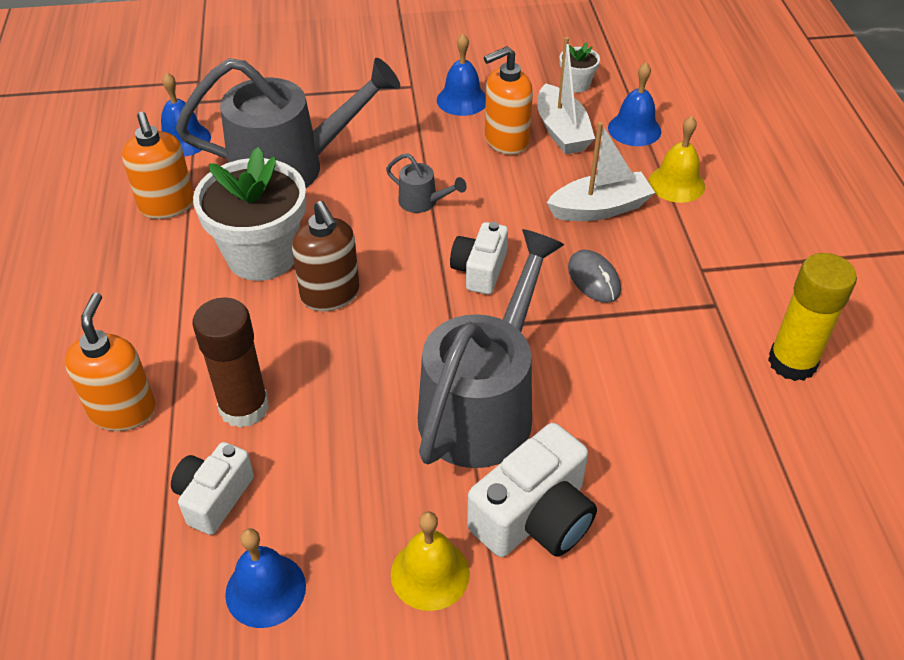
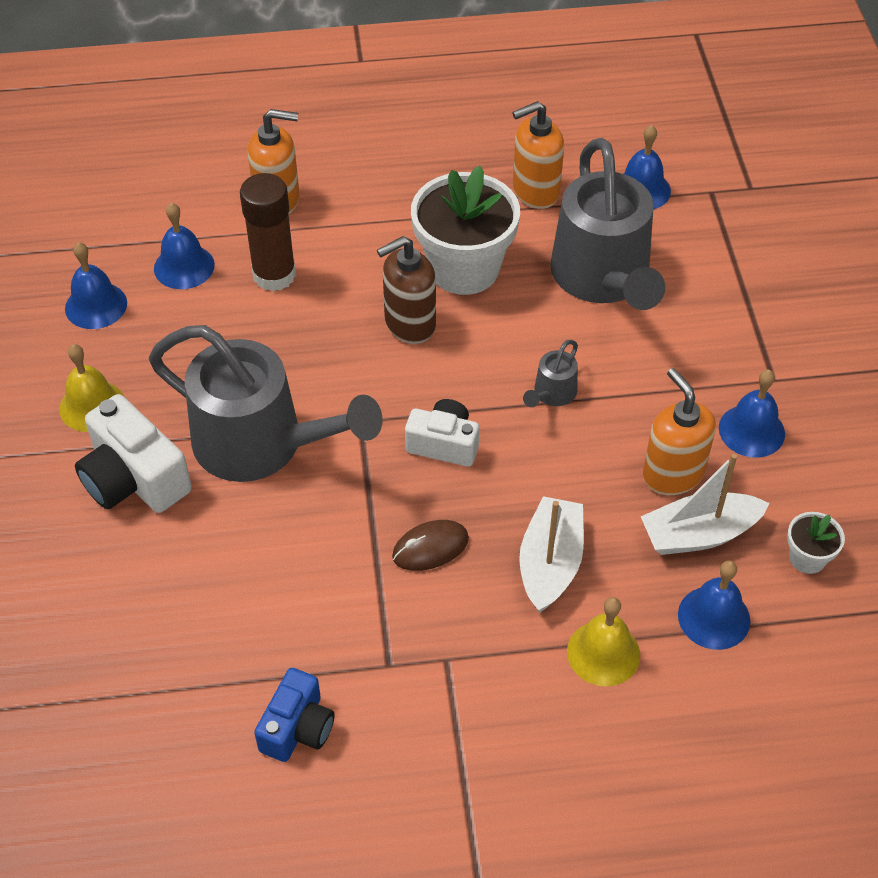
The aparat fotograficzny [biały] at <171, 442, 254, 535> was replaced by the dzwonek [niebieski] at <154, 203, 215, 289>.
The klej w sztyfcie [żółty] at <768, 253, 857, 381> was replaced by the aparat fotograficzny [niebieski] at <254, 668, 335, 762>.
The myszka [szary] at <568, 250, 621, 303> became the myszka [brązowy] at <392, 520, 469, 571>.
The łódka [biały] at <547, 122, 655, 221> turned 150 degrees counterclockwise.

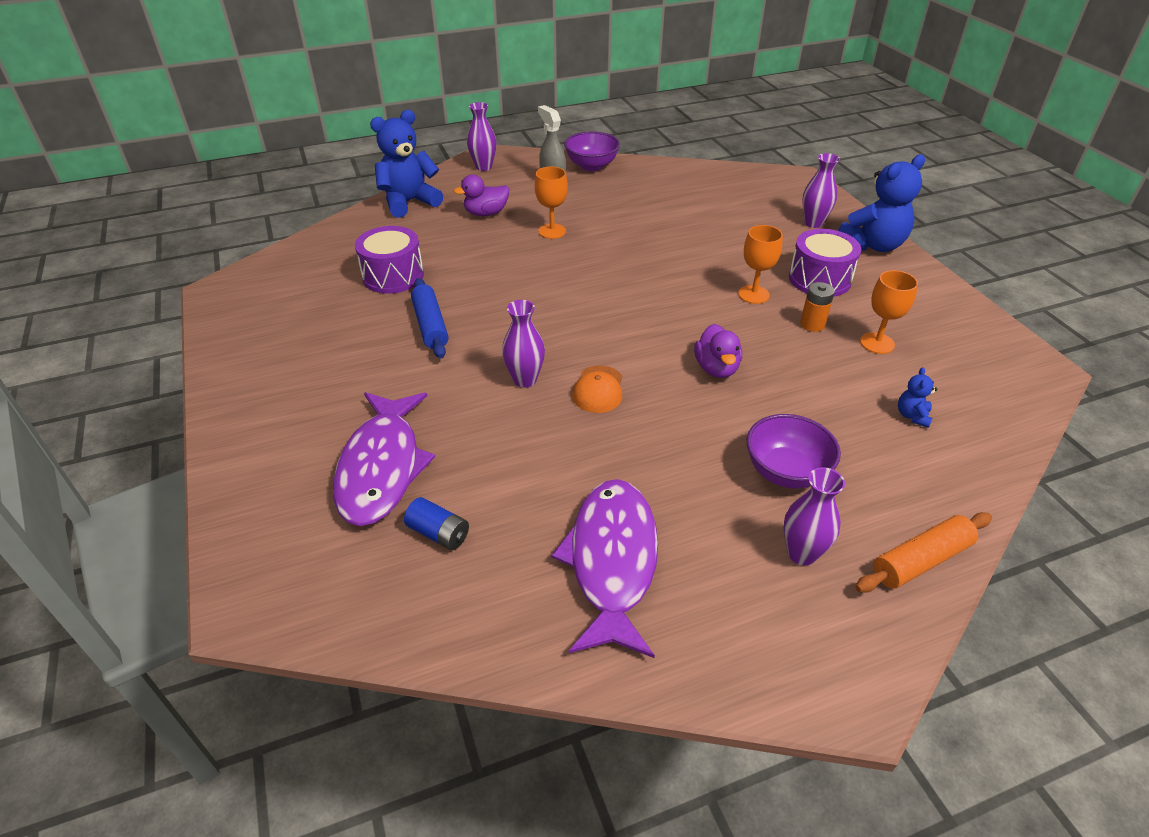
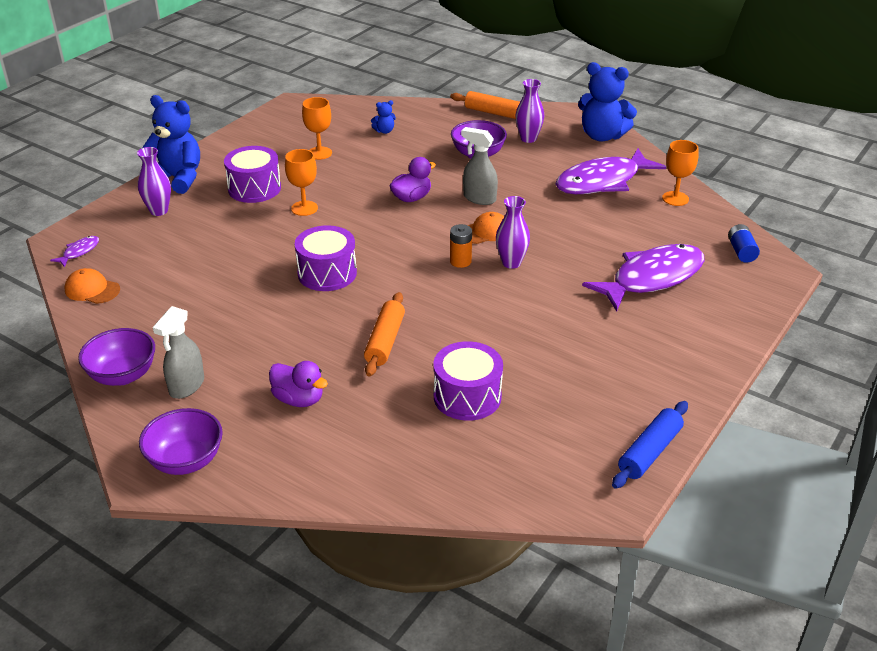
The ryba [fioletowy] at <50, 236, 99, 267> appeared.
The czapka [pomarańczowy] at <65, 268, 120, 304> appeared.
The wazon [fioletowy] at <467, 102, 497, 171> was replaced by the miska [fioletowy] at <139, 408, 223, 475>.
The bęben [fioletowy] at <295, 225, 357, 291> appeared.
The wałek do ciasta [pomarańczowy] at <364, 292, 405, 377> appeared.
The bateria [pomarańczowy] moved from <800, 282, 835, 332> to <450, 224, 472, 268>.
The spryskiwacz [szary] at <461, 127, 498, 205> appeared.
The miś [niebieski] moved from <370, 110, 443, 218> to <578, 62, 637, 142>.
The wałek do ciasta [niebieski] moved from <411, 278, 449, 358> to <612, 401, 688, 489>.
The kielich [pomarańczowy] moved from <535, 166, 568, 239> to <662, 140, 699, 206>.
The bateria [niebieski] moved from <404, 497, 469, 550> to <728, 224, 760, 263>.

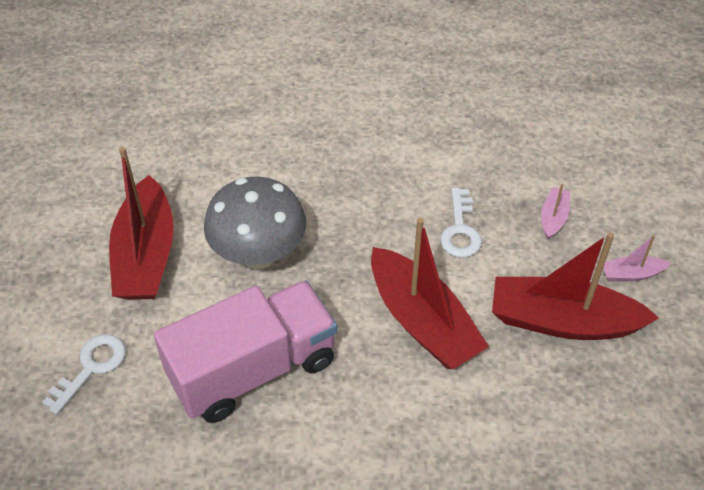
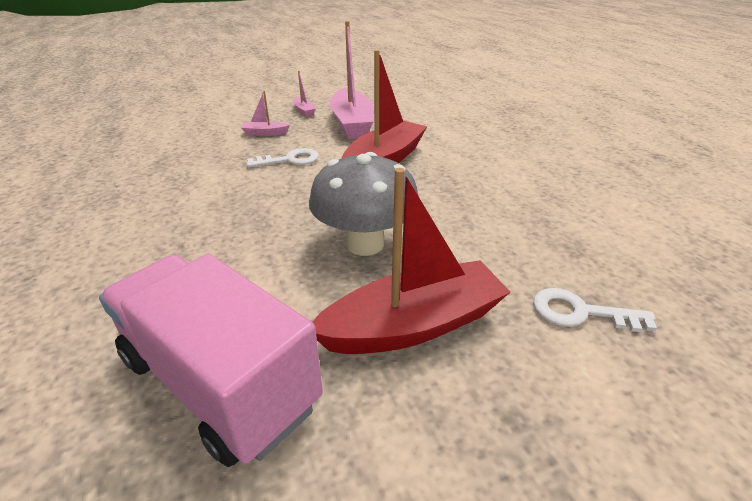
The ciężarówka [różowy] moved from <154, 281, 337, 423> to <99, 254, 323, 467>.
The łódka [czerwony] at <492, 232, 659, 340> became the łódka [różowy] at <330, 21, 374, 139>.

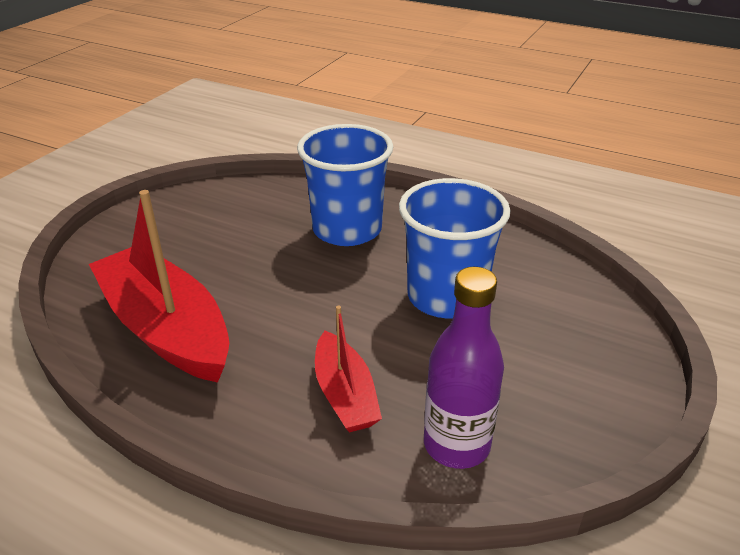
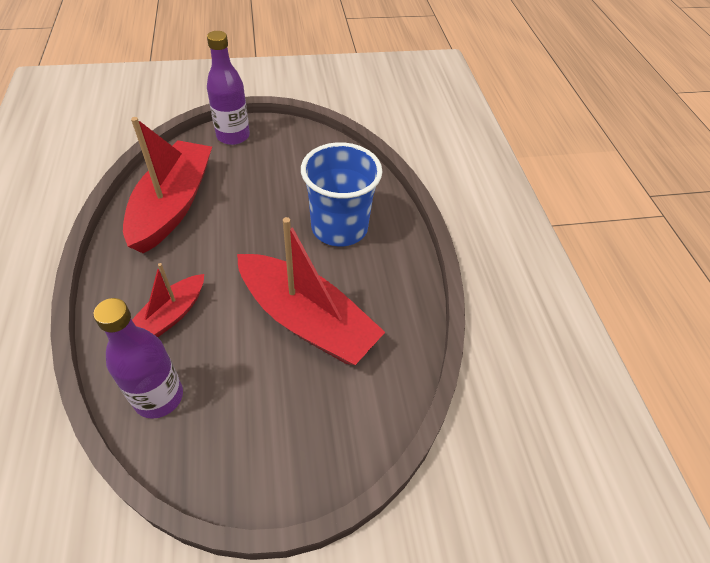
The butelka [fioletowy] at <207, 31, 250, 145> appeared.
The szklanka [niebieski] at <399, 178, 510, 318> was replaced by the łódka [czerwony] at <237, 217, 385, 365>.

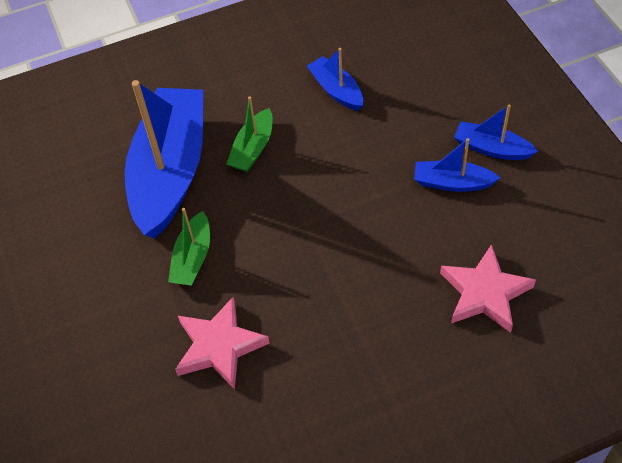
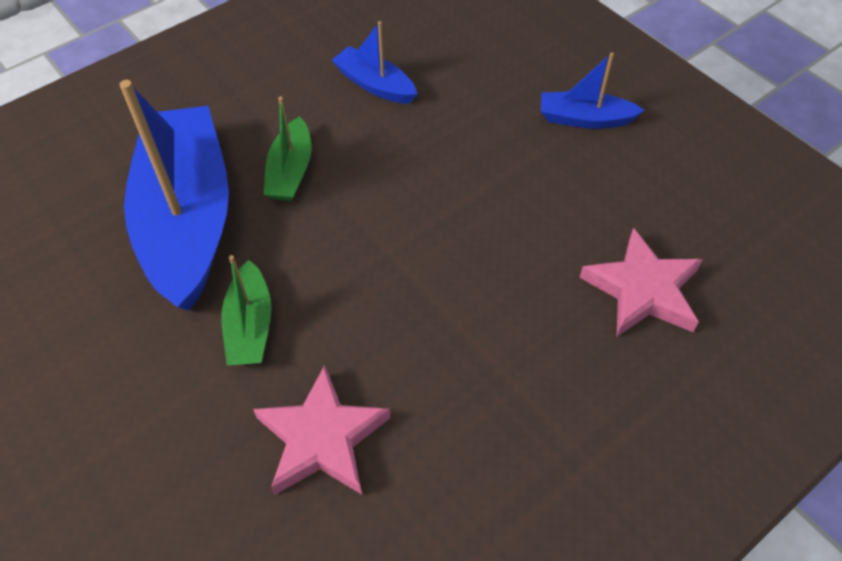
The łódka [niebieski] at <414, 138, 500, 192> disappeared.

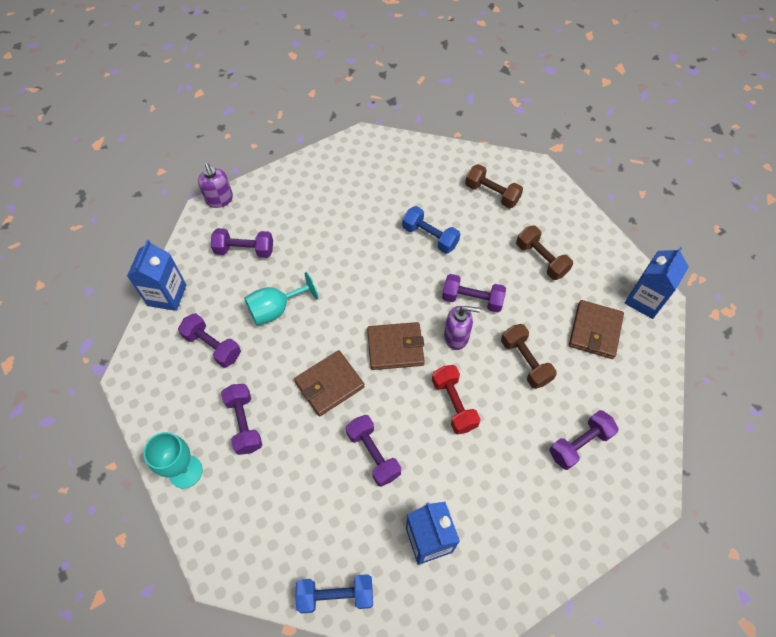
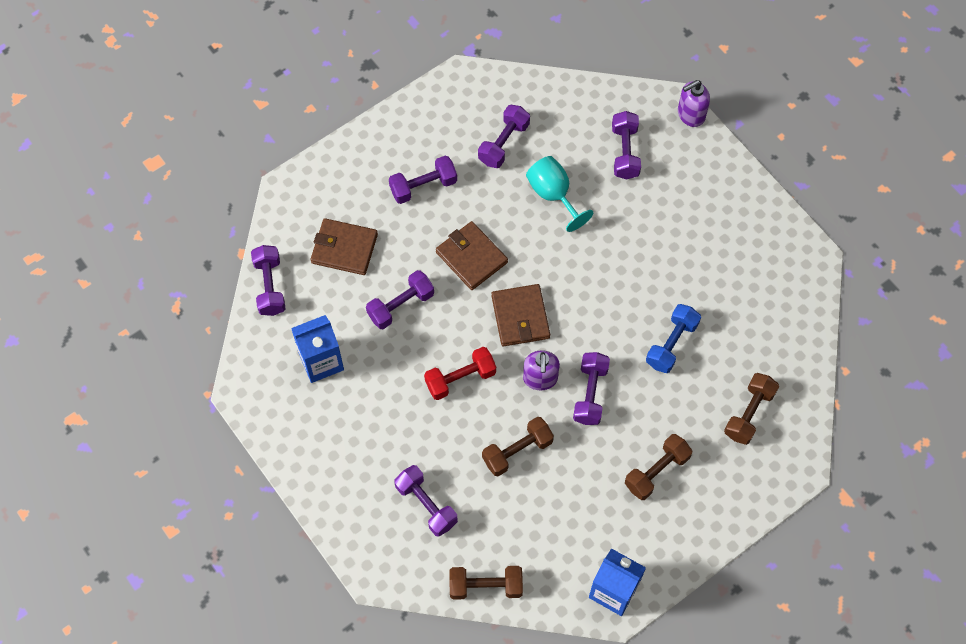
The hantel [niebieski] at <295, 574, 373, 614> became the hantel [fioletowy] at <251, 245, 285, 316>.
The portfel [brązowy] moved from <569, 300, 624, 359> to <311, 218, 378, 275>.
The hantel [brązowy] at <449, 566, 523, 600> appeared.
The karton mleka [niebieski] at <127, 240, 187, 311> disappeared.
The kielich [turkusowy] at <143, 432, 203, 488> disappeared.

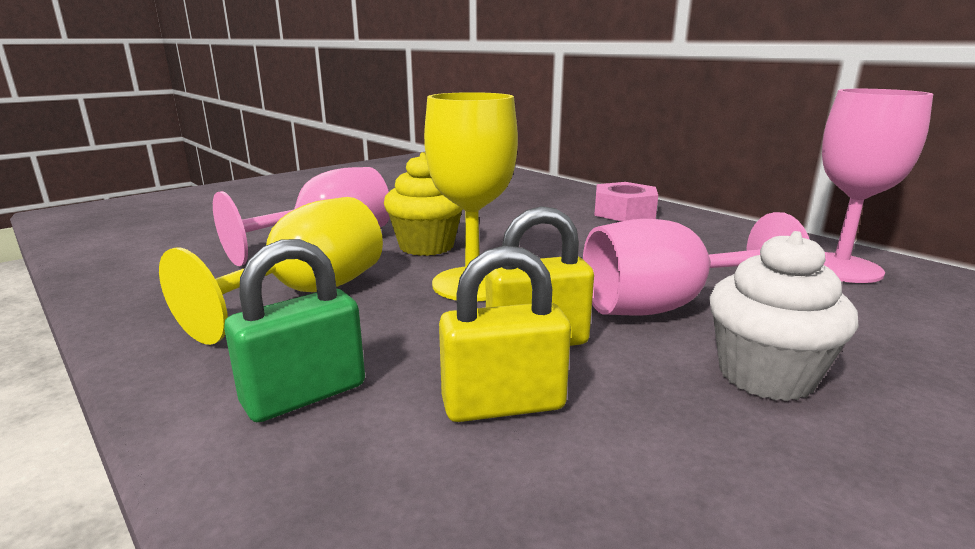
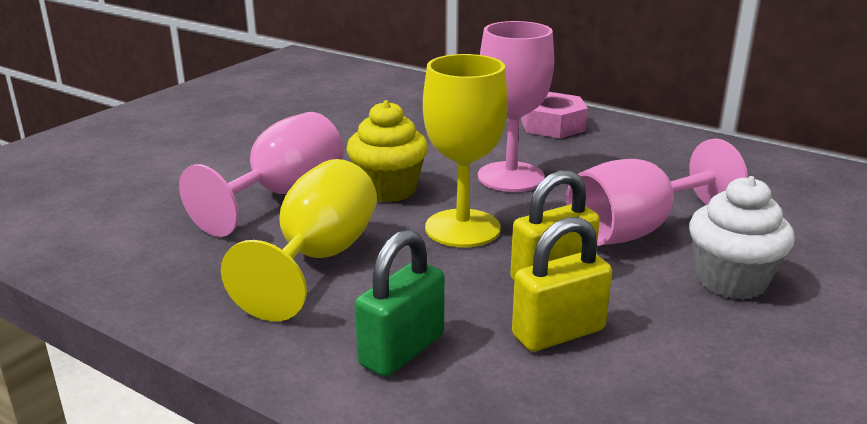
The kielich [różowy] moved from <822, 89, 933, 283> to <478, 21, 554, 192>.

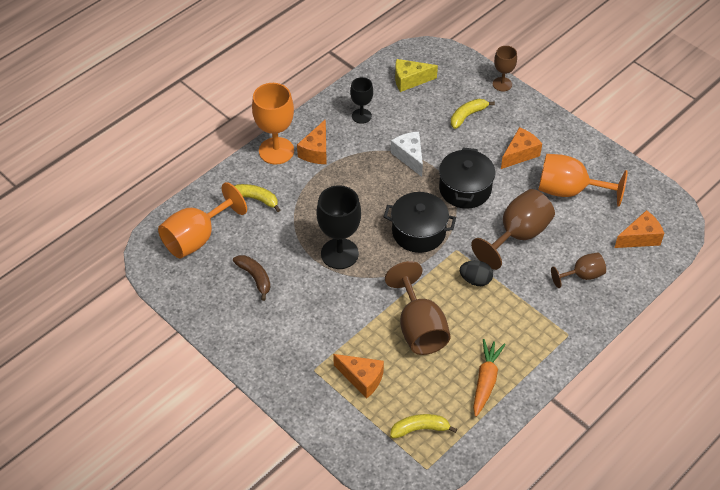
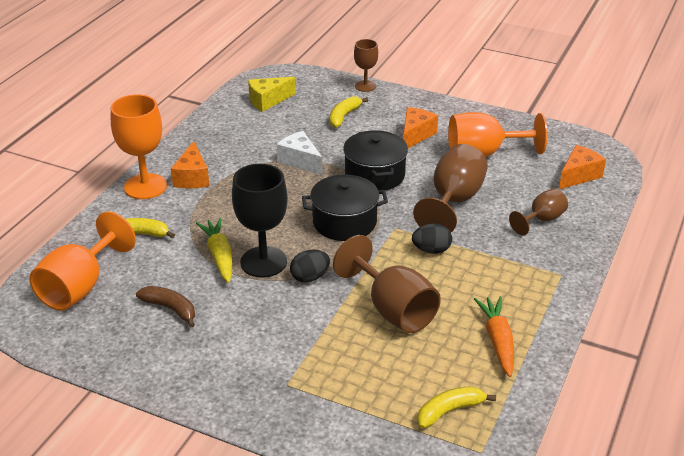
The marchewka [żółty] at <196, 218, 232, 283> appeared.
The jajko [czarny] at <290, 250, 330, 283> appeared.
The ser [pomarańczowy] at <333, 354, 384, 399> disappeared.
The kielich [czarny] at <350, 77, 373, 124> disappeared.

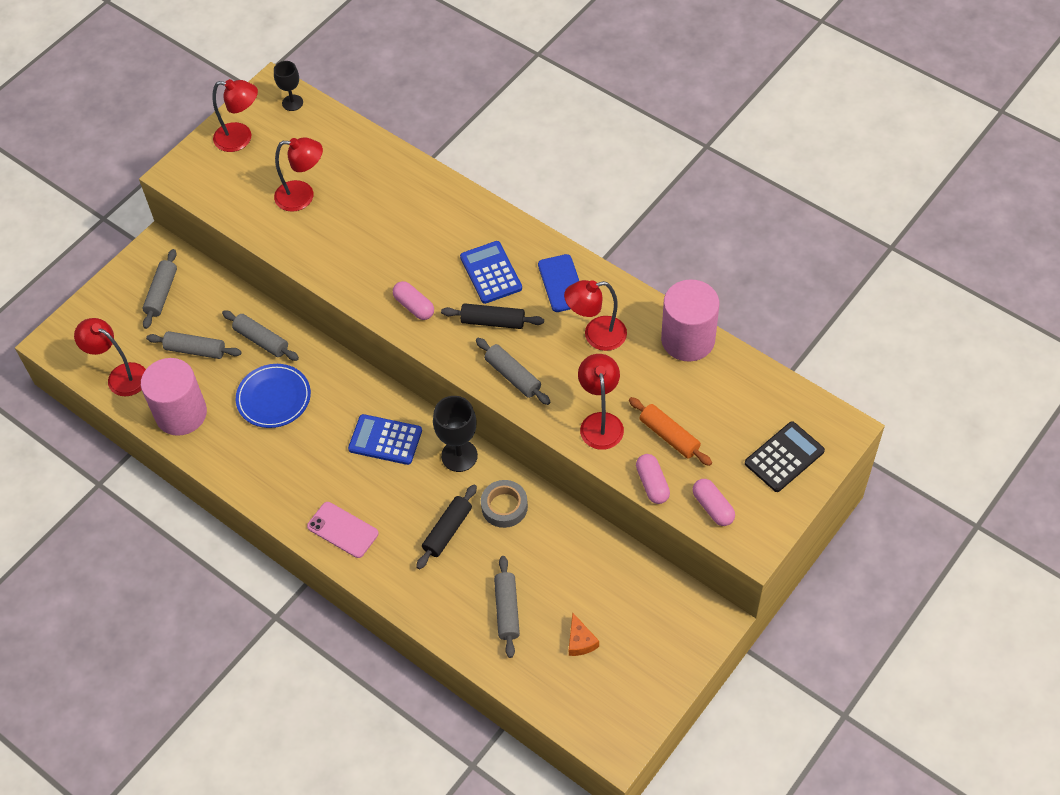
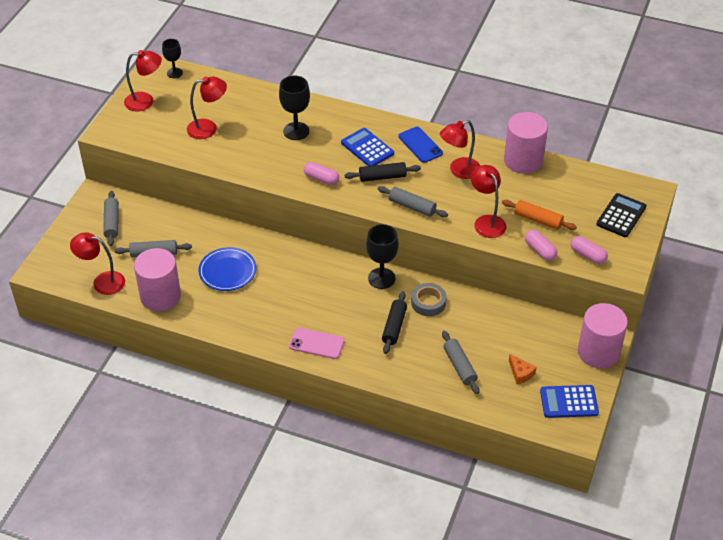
The kielich [czarny] at <279, 76, 310, 140> appeared.
The kalkulator [niebieski] moved from <348, 414, 422, 465> to <540, 385, 599, 418>.
The walec [różowy] at <578, 303, 628, 368> appeared.
The wałek do ciasta [szary] at <222, 310, 299, 361> disappeared.

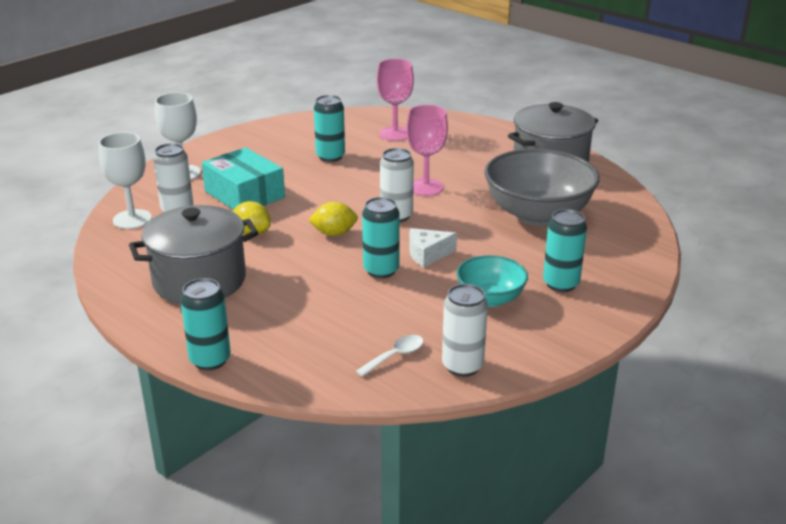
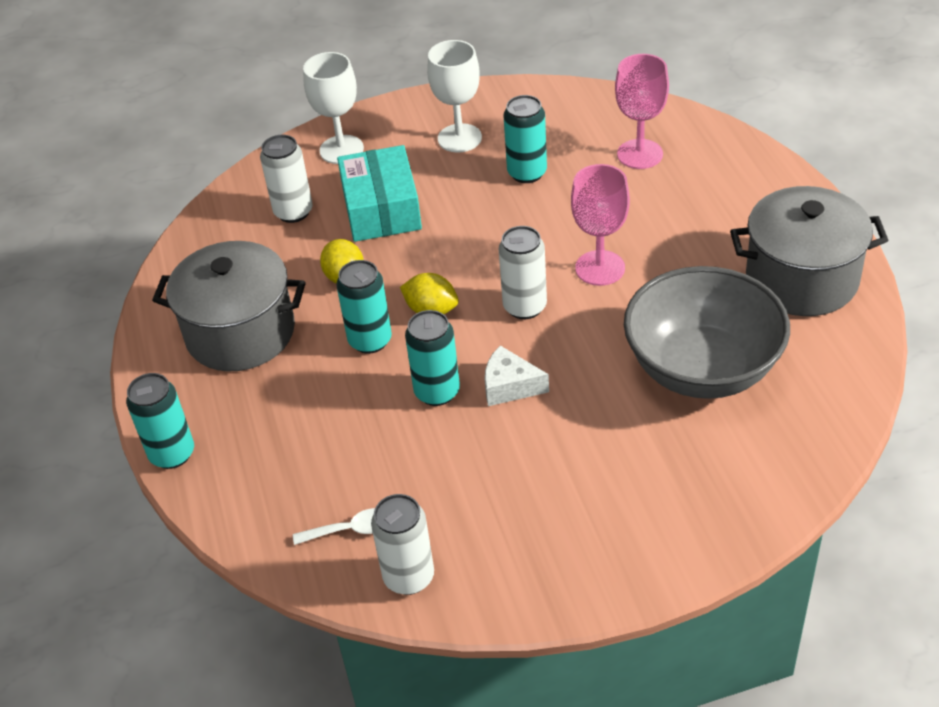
The puszka [turkusowy] moved from <543, 209, 587, 292> to <336, 260, 392, 354>.
The kielich [biały] moved from <99, 132, 152, 229> to <427, 40, 482, 153>.
The miska [turkusowy] at <456, 255, 528, 307> disappeared.

